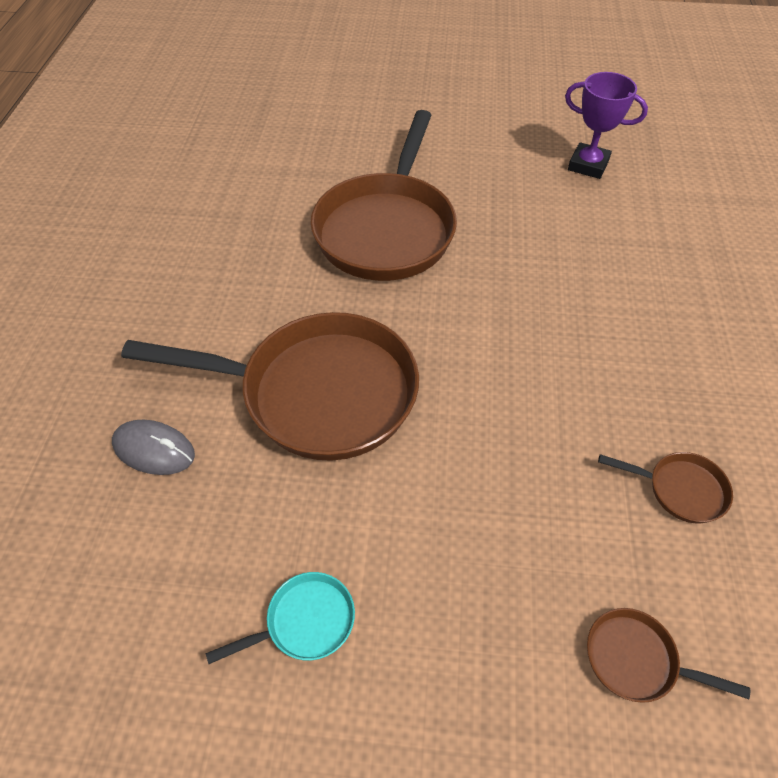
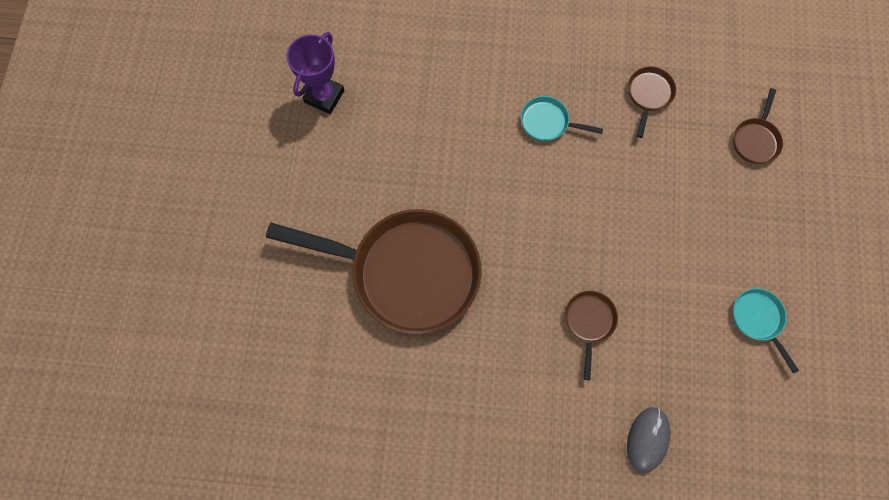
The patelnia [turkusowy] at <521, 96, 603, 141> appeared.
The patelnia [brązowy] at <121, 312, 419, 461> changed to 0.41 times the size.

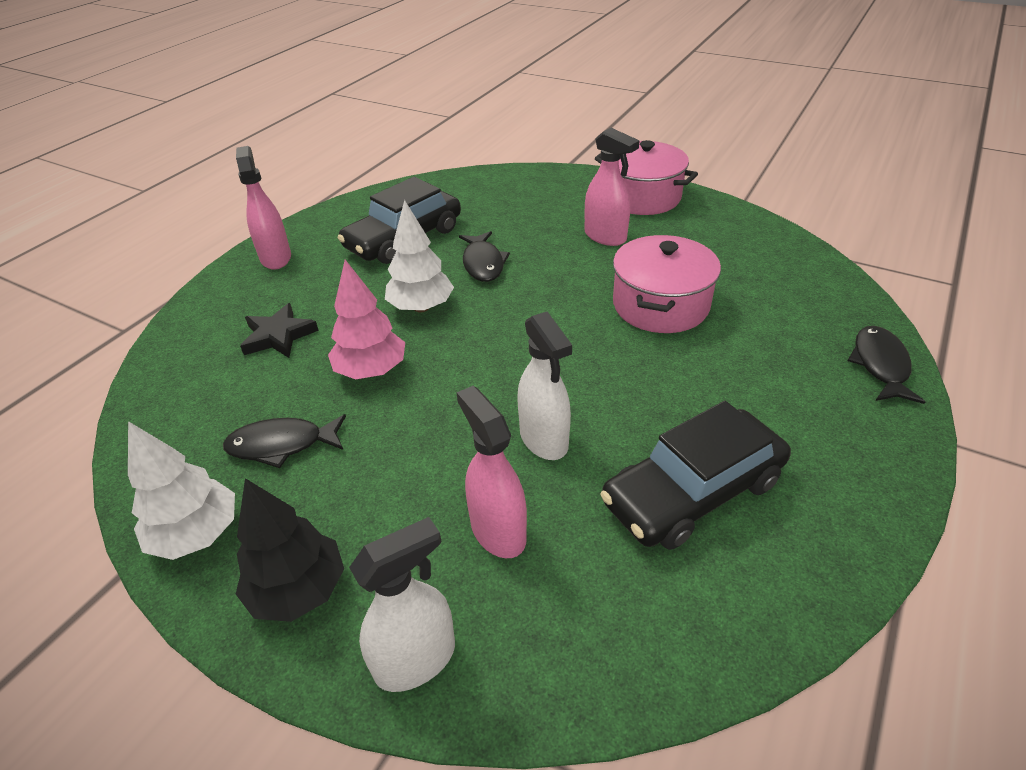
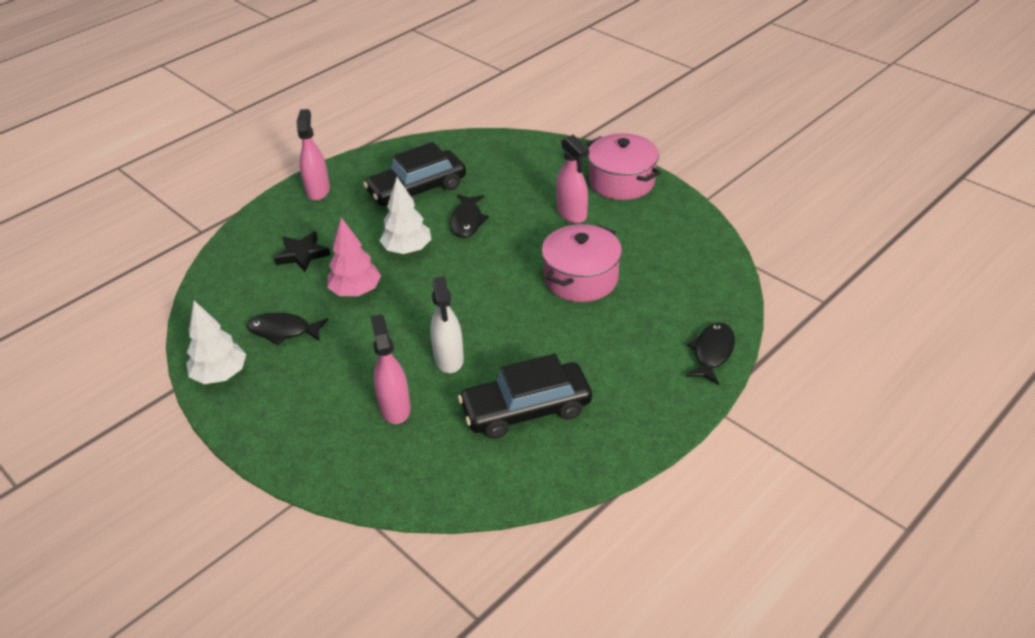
The drzewko [czarny] at <236, 478, 344, 622> disappeared.
The spryskiwacz [biały] at <349, 517, 455, 692> disappeared.

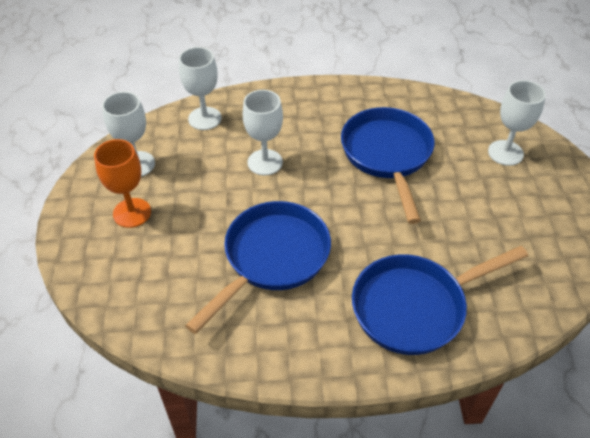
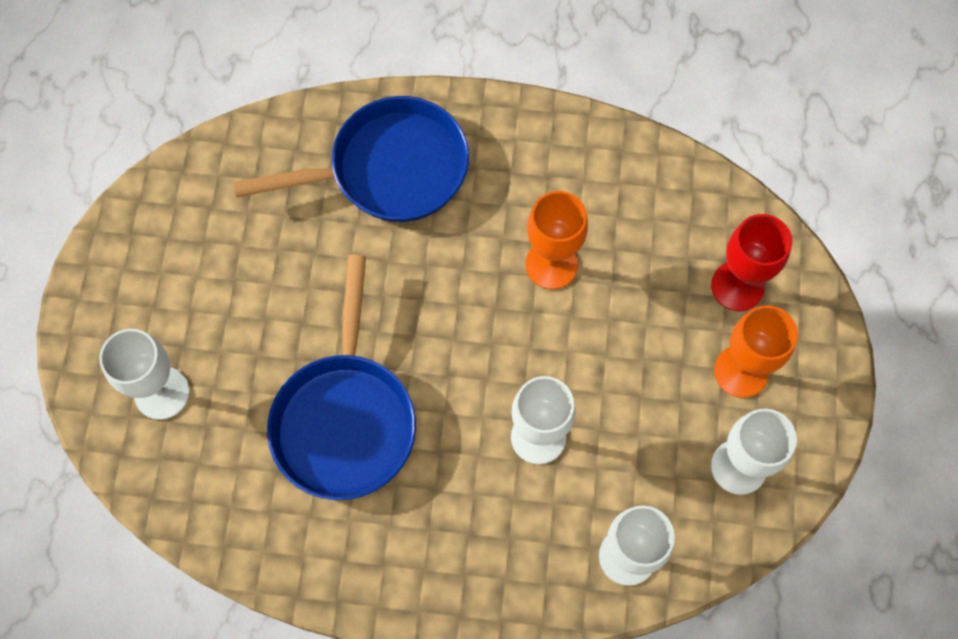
The patelnia [niebieski] at <185, 201, 331, 334> was replaced by the kielich [pomarańczowy] at <526, 191, 588, 289>.
The kielich [czerwony] at <711, 214, 792, 311> appeared.

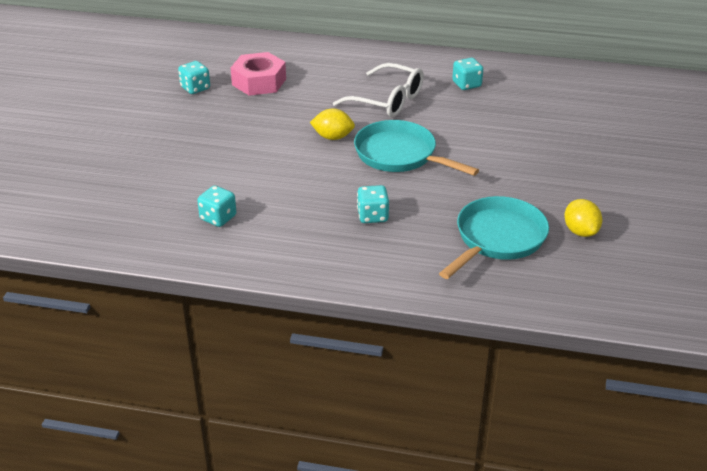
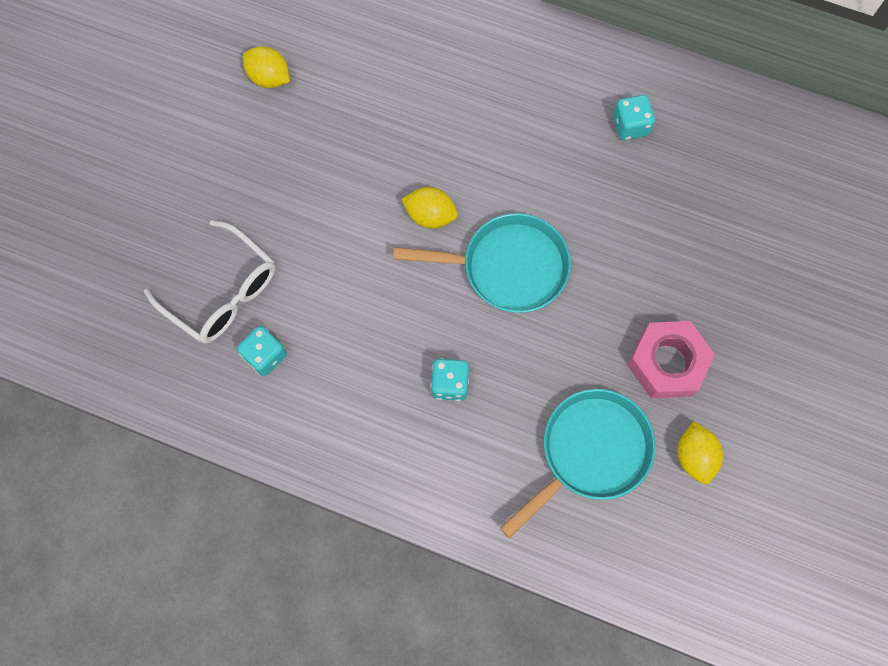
The okulary [biały] moved from <333, 63, 424, 117> to <144, 220, 275, 344>.
The kostka do gry [turkusowy] at <178, 61, 210, 94> was replaced by the cytryna [żółty] at <243, 46, 290, 88>.
The patelnia [turkusowy] at <354, 120, 479, 176> turned 135 degrees clockwise.
The nakrętka [różowy] moved from <231, 52, 286, 96> to <627, 321, 715, 398>.

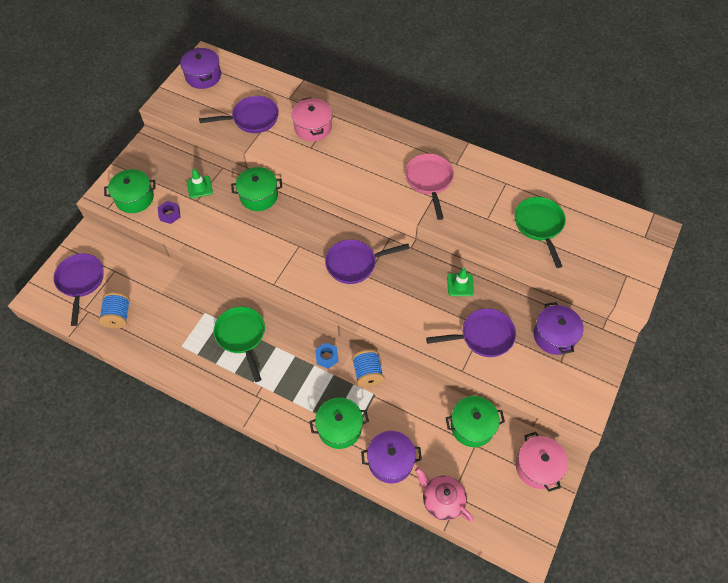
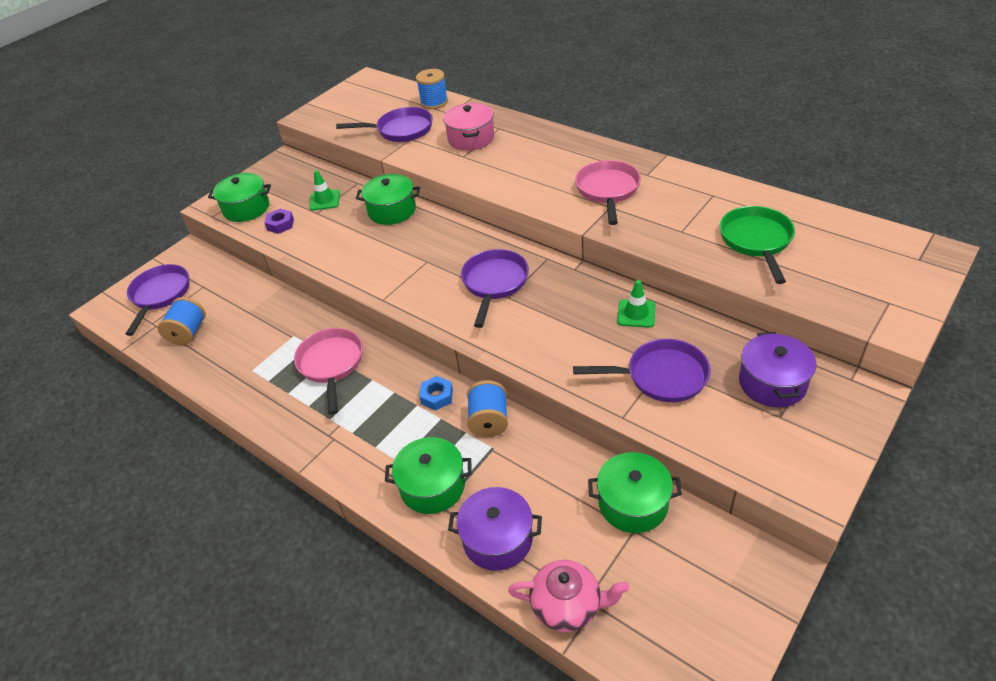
The patelnia [zielony] at <214, 306, 265, 382> became the patelnia [różowy] at <294, 328, 363, 415>.
The szpulka [niebieski] at <416, 69, 448, 109> appeared.
The patelnia [fioletowy] at <325, 240, 410, 284> turned 105 degrees clockwise.
The imbryk [różowy] at <415, 467, 473, 522> turned 135 degrees clockwise.
The garnek [fioletowy] at <180, 47, 221, 89> disappeared.
The garnek [różowy] at <516, 432, 568, 492> disappeared.

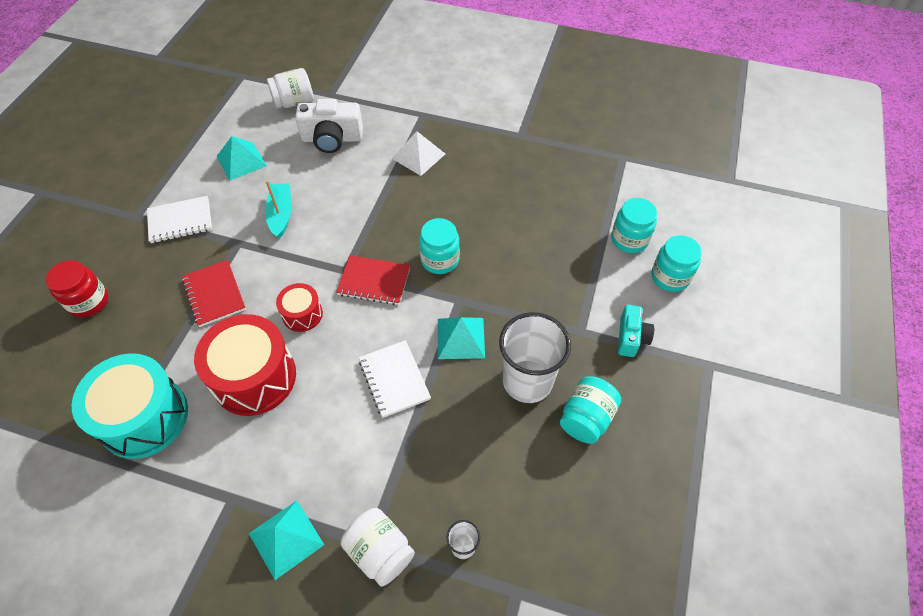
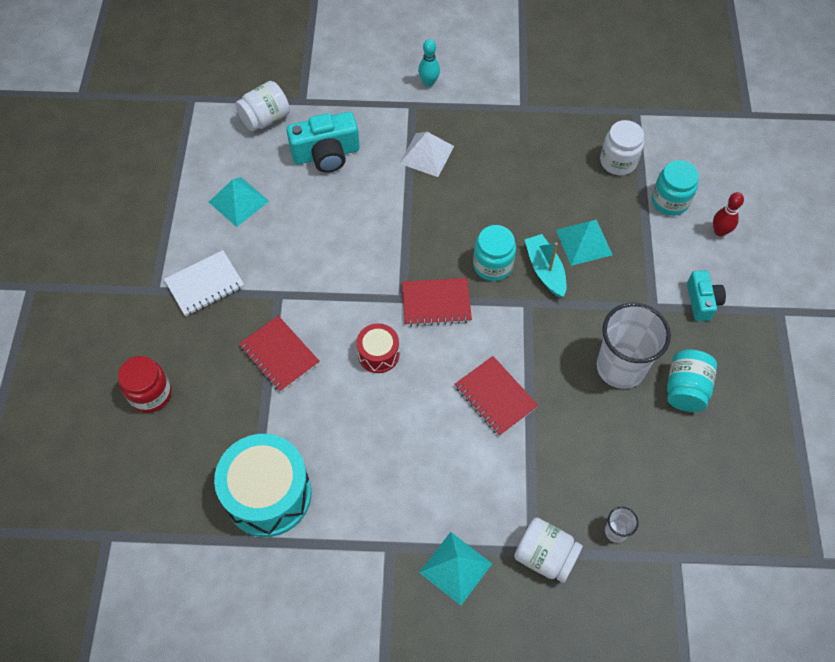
The aparat fotograficzny [biały] at <295, 99, 363, 153> became the aparat fotograficzny [turkusowy] at <286, 112, 360, 173>.
The kręgiel [turkusowy] at <418, 39, 440, 87> appeared.
The zeszyt [biały] at <359, 340, 431, 418> became the zeszyt [czerwony] at <455, 356, 538, 436>.
The łódka [turkusowy] moved from <265, 181, 292, 239> to <524, 234, 567, 297>.
The piramida [turkusowy] moved from <438, 317, 485, 359> to <556, 220, 613, 266>.
The słoik [biały] at <600, 120, 644, 175> appeared.
The słoik [turkusowy] at <651, 235, 702, 292> was replaced by the kręgiel [czerwony] at <713, 192, 744, 237>.
The bęben [czerwony] at <194, 314, 296, 416> disappeared.

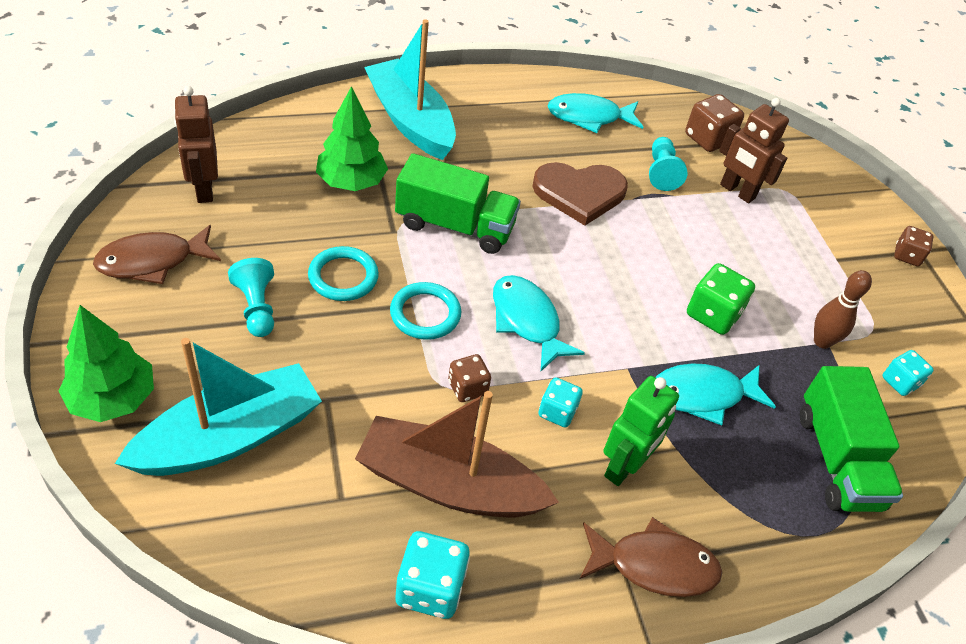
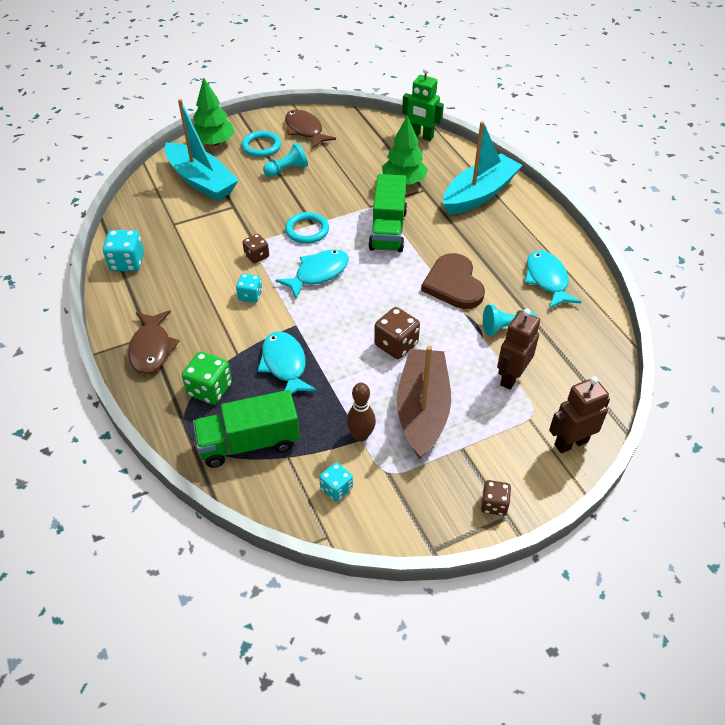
The kostka do gry [zielony] moved from <687, 263, 755, 335> to <182, 351, 232, 405>.
The pierścień [turkusowy] moved from <308, 246, 379, 301> to <242, 131, 281, 157>.
The kostka do gry [brązowy] moved from <685, 94, 744, 152> to <374, 307, 420, 359>.
The łódka [brązowy] moved from <355, 391, 559, 517> to <397, 346, 451, 459>.
The robot [zielony] moved from <603, 376, 679, 486> to <402, 68, 444, 141>.
The robot [brązowy] moved from <174, 86, 218, 203> to <549, 376, 610, 453>.

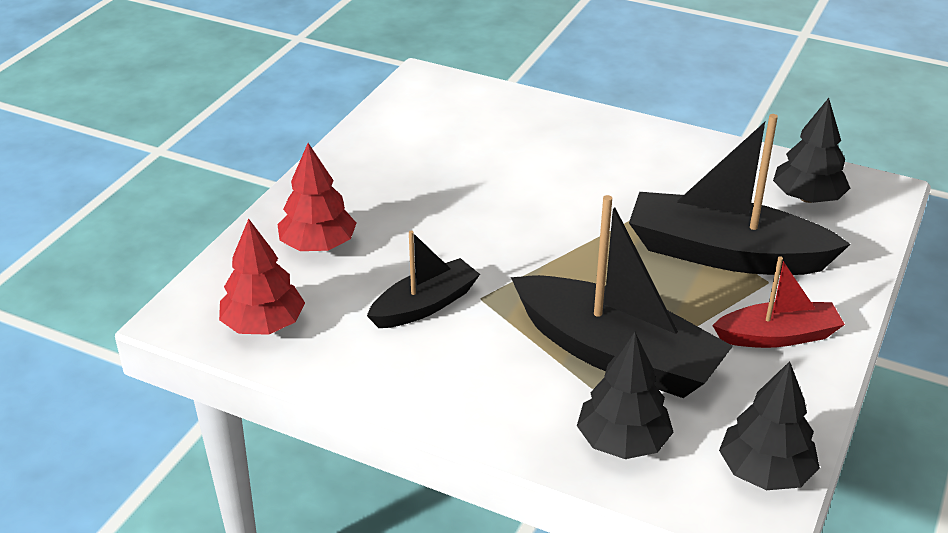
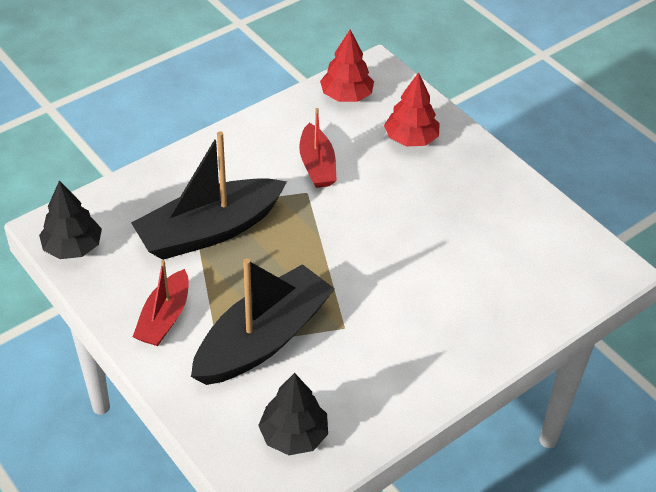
The łódka [czarny] at <367, 231, 480, 328> became the łódka [czerwony] at <299, 108, 337, 188>.
The drzewko [czarny] at <577, 332, 674, 459> disappeared.

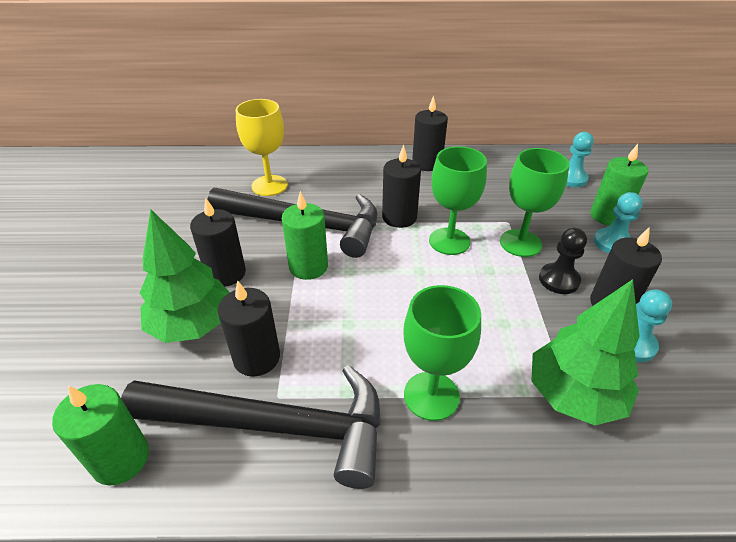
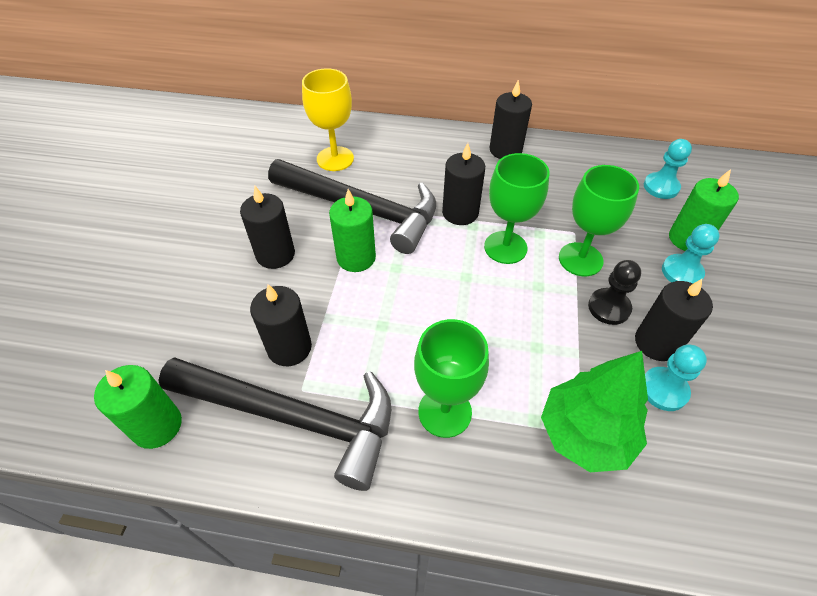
The drzewko [zielony] at <140, 209, 230, 343> disappeared.

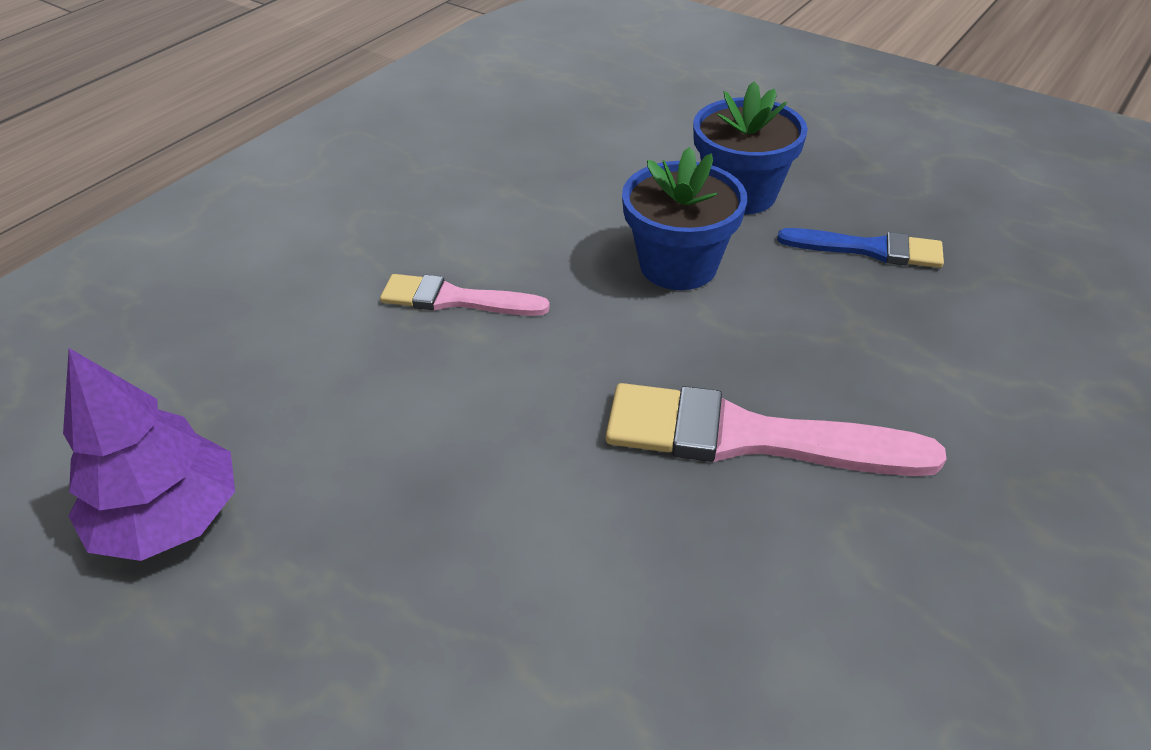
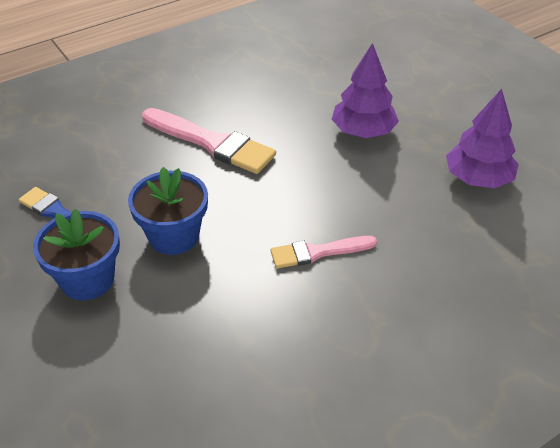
The pędzel [różowy] at <380, 274, 550, 316> turned 135 degrees clockwise.
The drzewko [fioletowy] at <331, 43, 399, 138> appeared.

